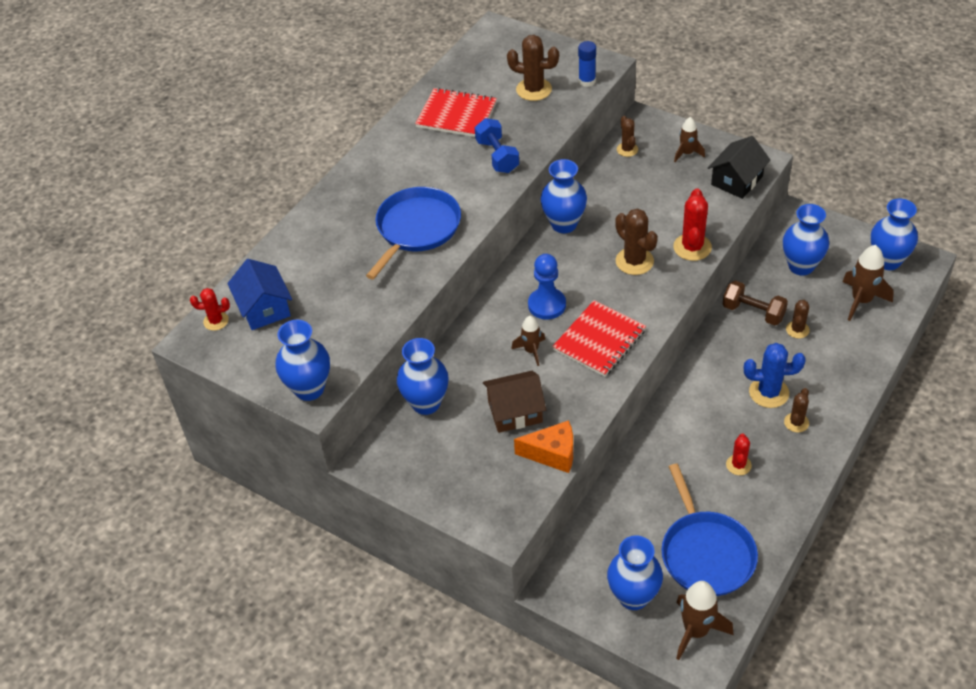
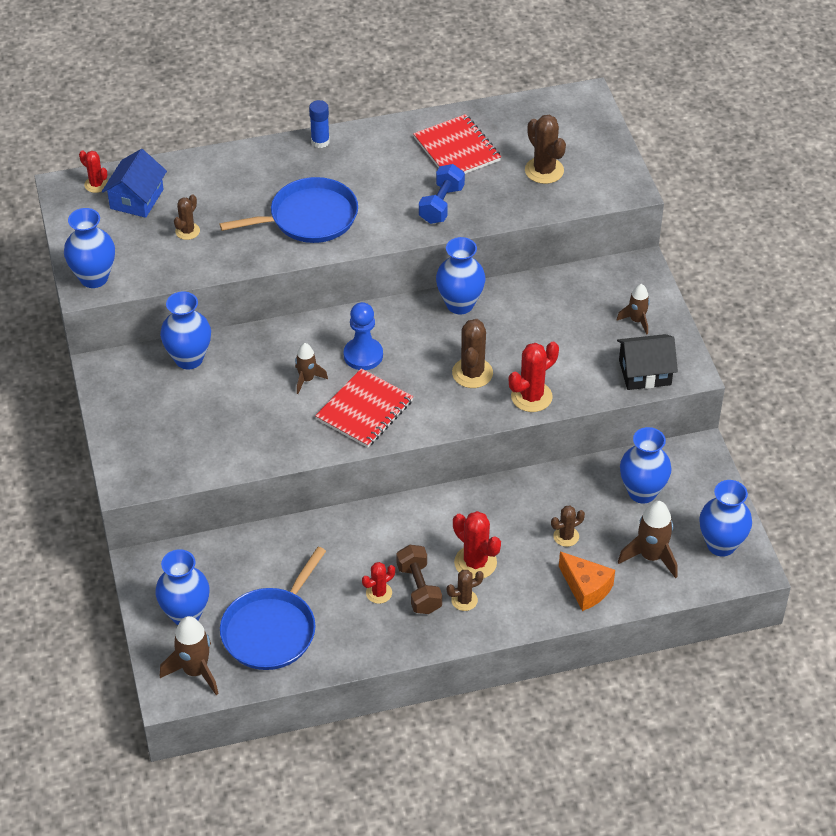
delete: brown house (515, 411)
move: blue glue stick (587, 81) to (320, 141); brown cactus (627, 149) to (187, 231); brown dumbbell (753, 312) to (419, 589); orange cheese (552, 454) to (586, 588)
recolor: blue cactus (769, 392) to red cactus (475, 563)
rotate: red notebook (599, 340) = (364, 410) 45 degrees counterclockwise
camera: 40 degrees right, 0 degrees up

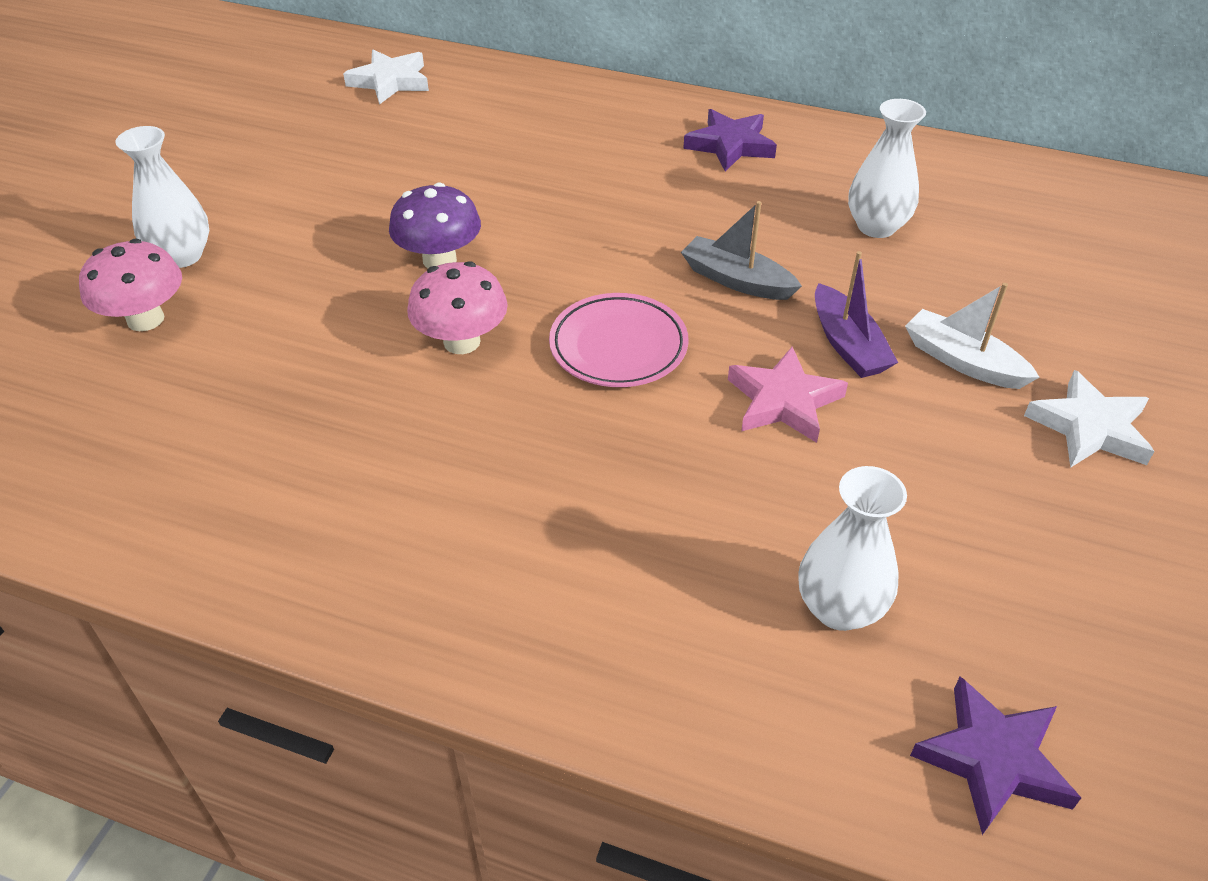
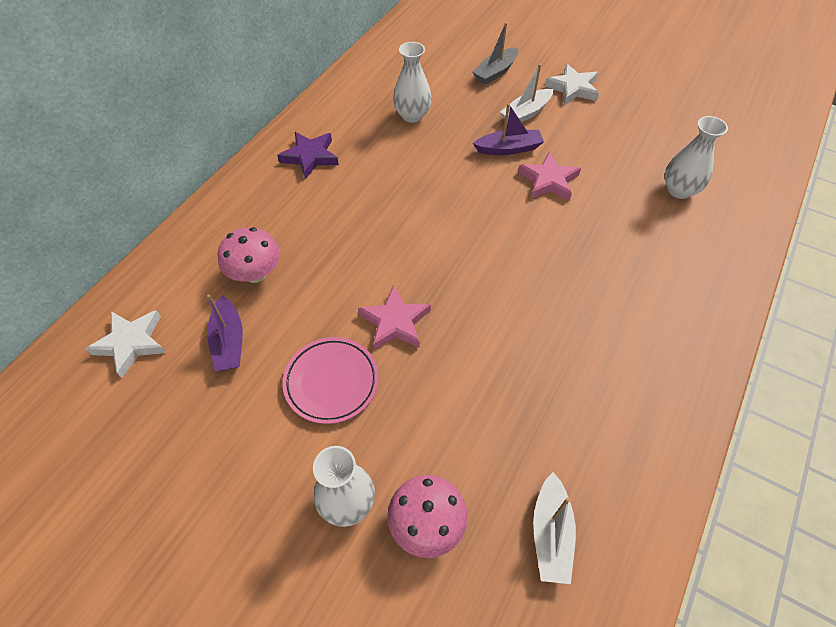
delete: purple star (993, 759)
insert: purple boat (229, 342); white boat (550, 534)
move: grey boat (736, 280) to (495, 72); pink mushroom (462, 342) to (255, 273); pink plate (618, 346) to (331, 382)
replace: purple mushroom (439, 260) to pink star (395, 322)
camera: 80 degrees left, 10 degrees up

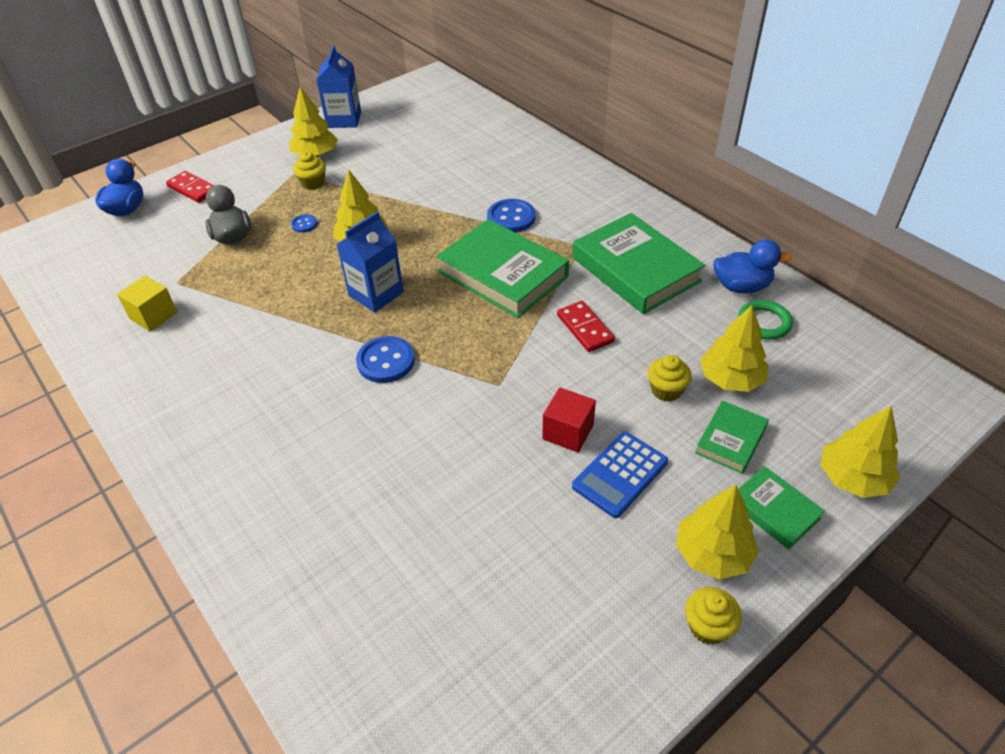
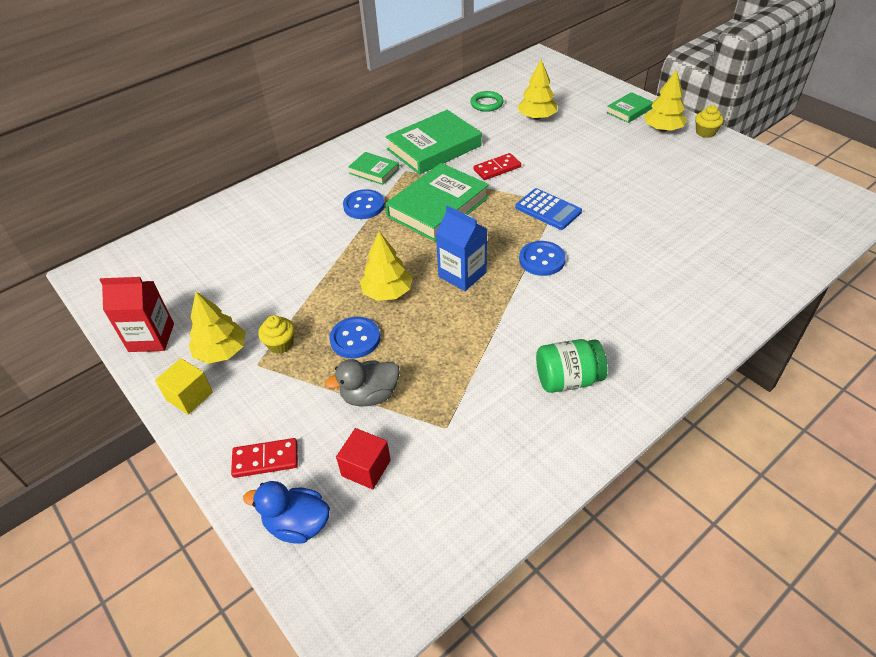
delete: blue duck (741, 286); yellow cupcake (666, 390); yellow tree (853, 478)
insert: green jar (568, 379)
move: yellow cube (153, 315) to (189, 396); red cube (568, 432) to (366, 468); green book (731, 440) to (374, 171); blue calculator (620, 474) to (548, 209)
recolor: blue carton (344, 119) to red carton (151, 337)
rotate: red domino (193, 189) = (265, 459) 45 degrees clockwise
resize: blue button (304, 224) = (355, 339) x1.88
camera: 90 degrees left, 0 degrees up

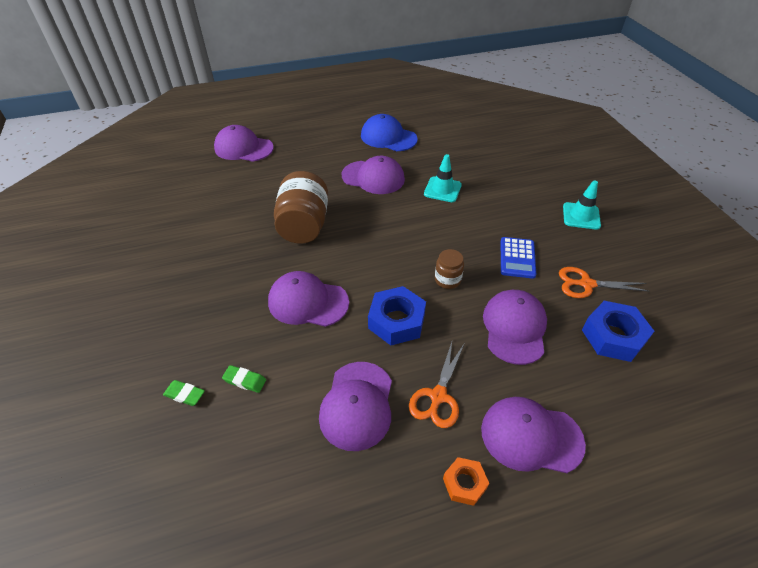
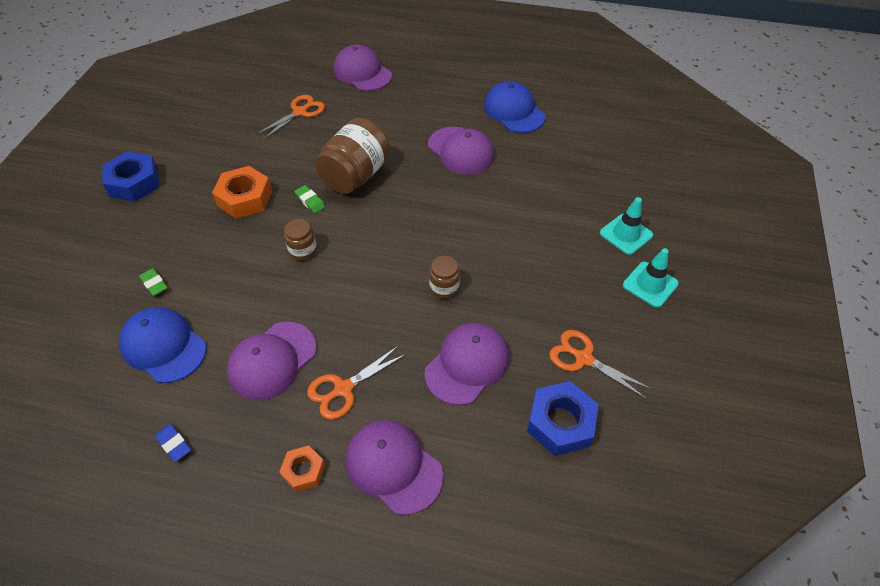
delete: blue calculator (517, 258)
insert: orange scissors (300, 112); orange nut (245, 198); blue cap (163, 346); blue eraser (174, 444)
move: turquoise traffic cone (442, 189) to (626, 234); blue nut (396, 321) to (134, 182); green eraser (245, 380) to (310, 201)
replace: purple cap (308, 302) to brown jar (303, 250)
camera: 30 degrees right, 5 degrees up

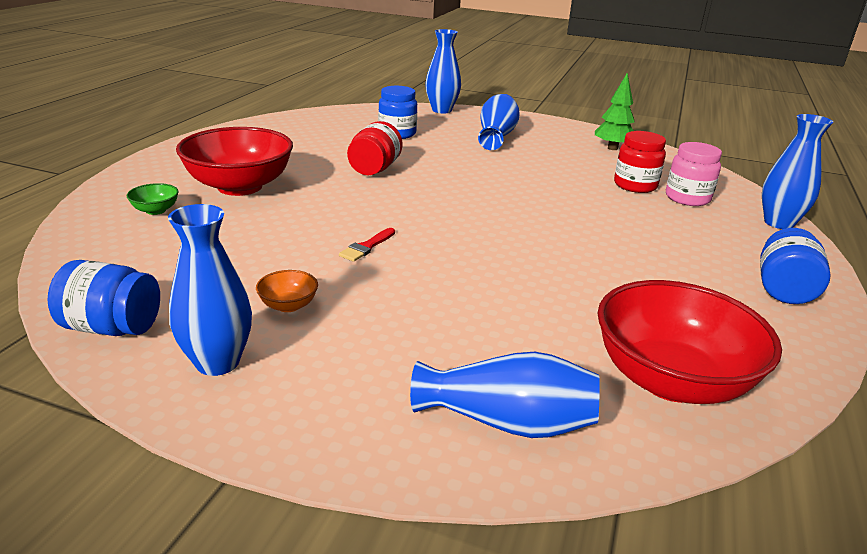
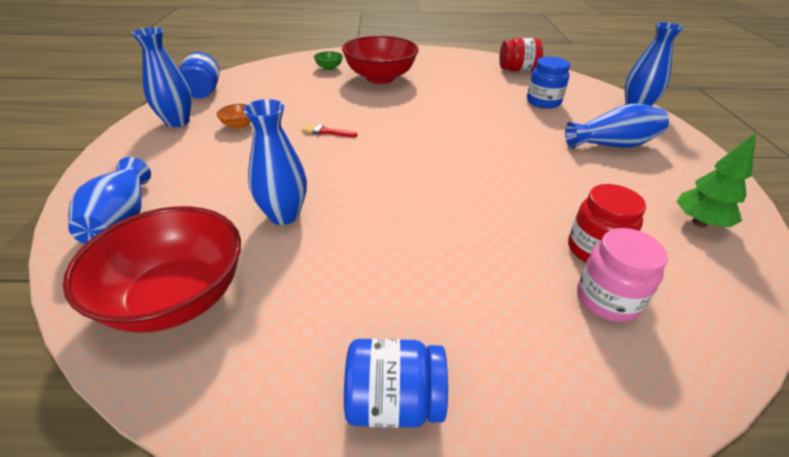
move: blue vase (778, 223) to (284, 215); red jar (374, 169) to (517, 70)
camera: 70 degrees right, 10 degrees up

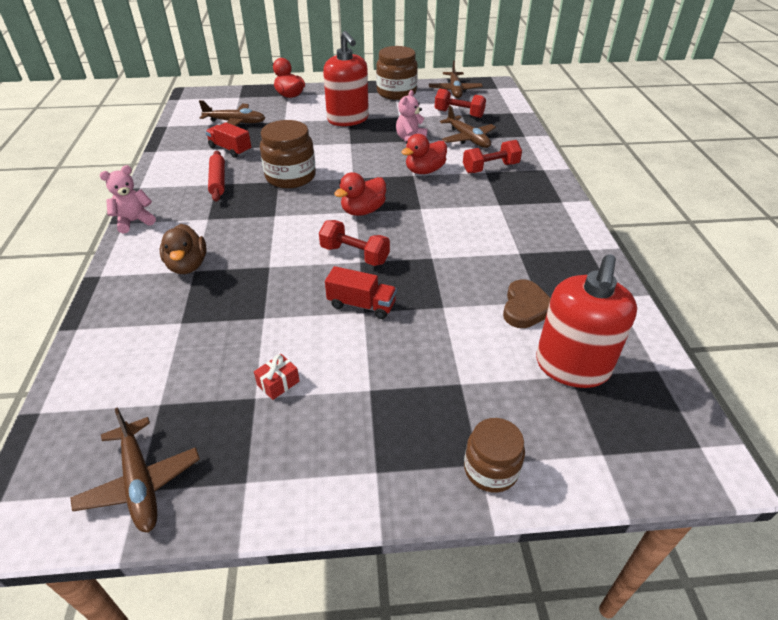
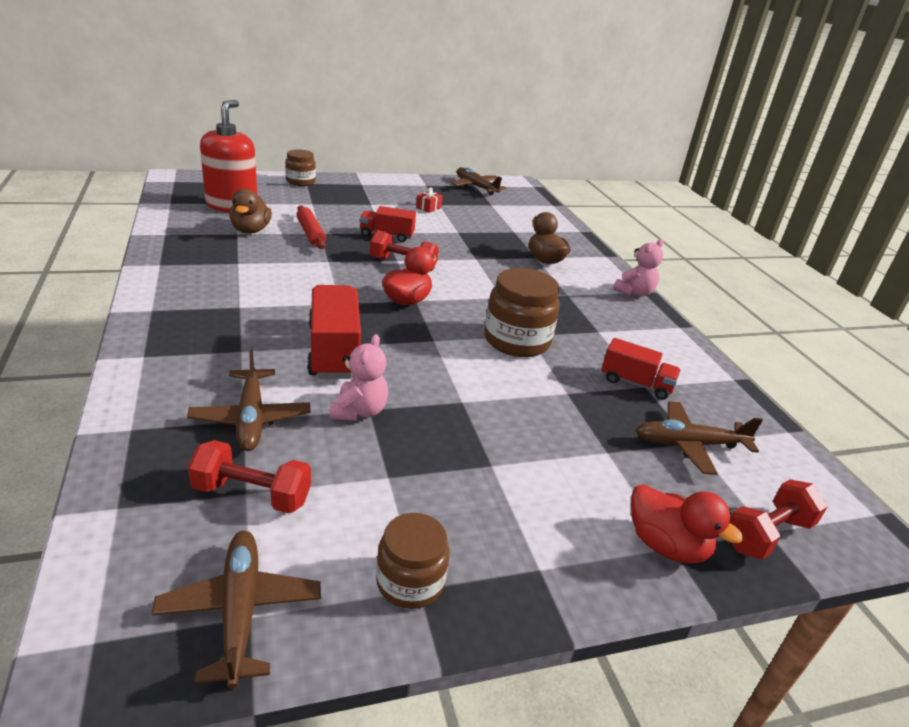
delete: red soap dispenser (348, 119)
move: red dumbbell (490, 168) to (767, 534); red rolling pin (218, 181) to (311, 233)
replace: red duck (424, 171) to red truck (334, 351); brown heart (526, 307) to brown duck (250, 230)
rotate: brown plane (467, 138) = (251, 418) 150 degrees counterclockwise
resize: brown jar (396, 92) = (410, 582) x0.63
camera: 165 degrees right, 10 degrees down

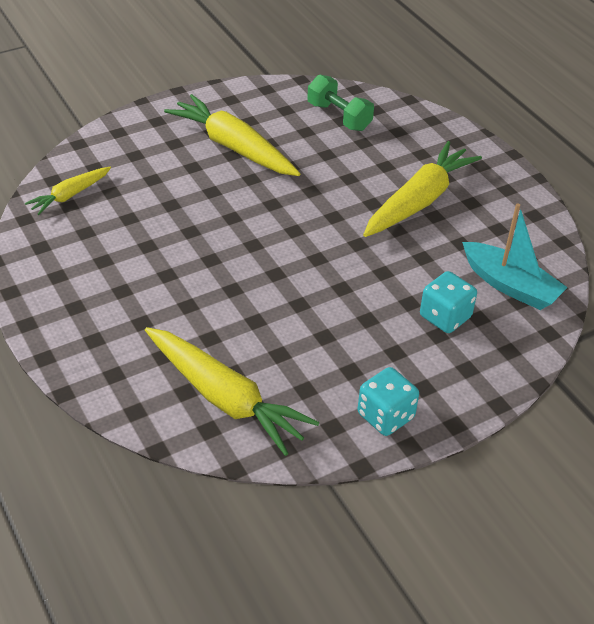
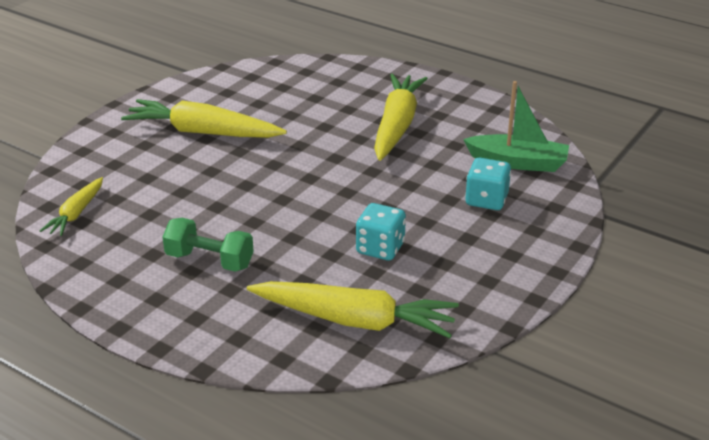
move: green dumbbell (339, 117) to (209, 260); turquoise dice (385, 416) to (380, 248)
recolor: turquoise boat (510, 285) to green boat (518, 162)
camera: 25 degrees left, 10 degrees down

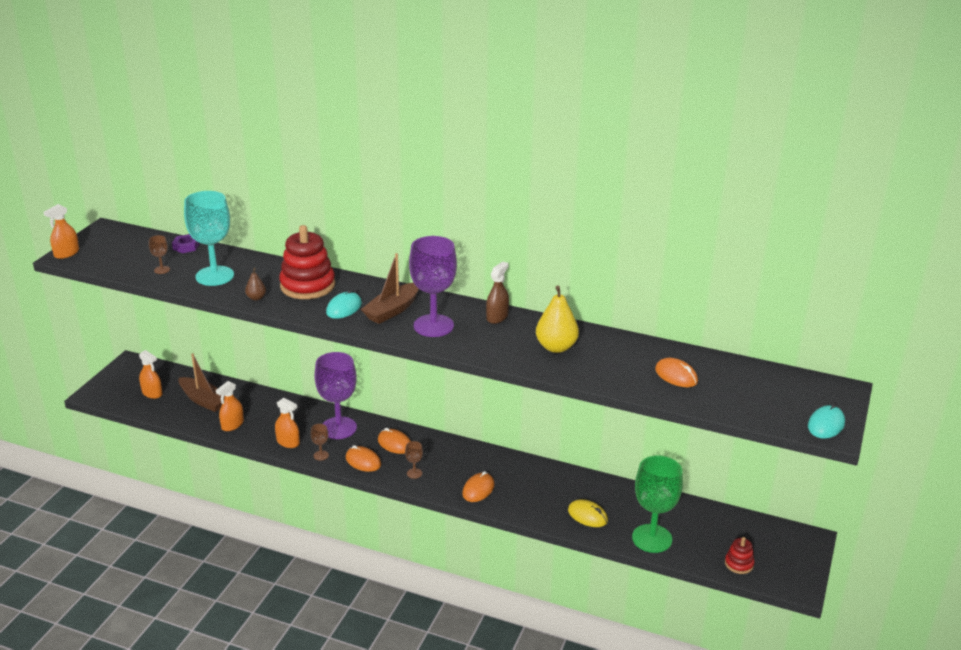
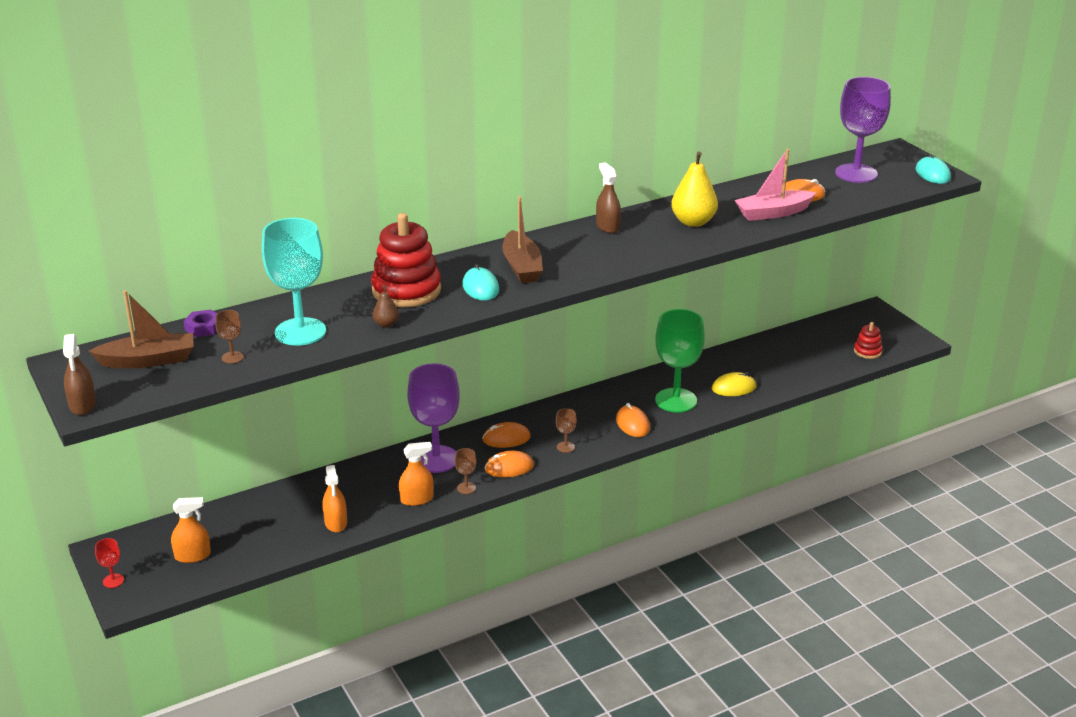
insert: pink boat (773, 213); red goblet (113, 581)
move: purple goblet (433, 326) to (856, 173); brown boat (203, 400) to (148, 360); green goblet (652, 538) to (676, 400)
recolor: orange spray bottle (66, 253) to brown spray bottle (82, 405)
camera: 50 degrees left, 0 degrees up

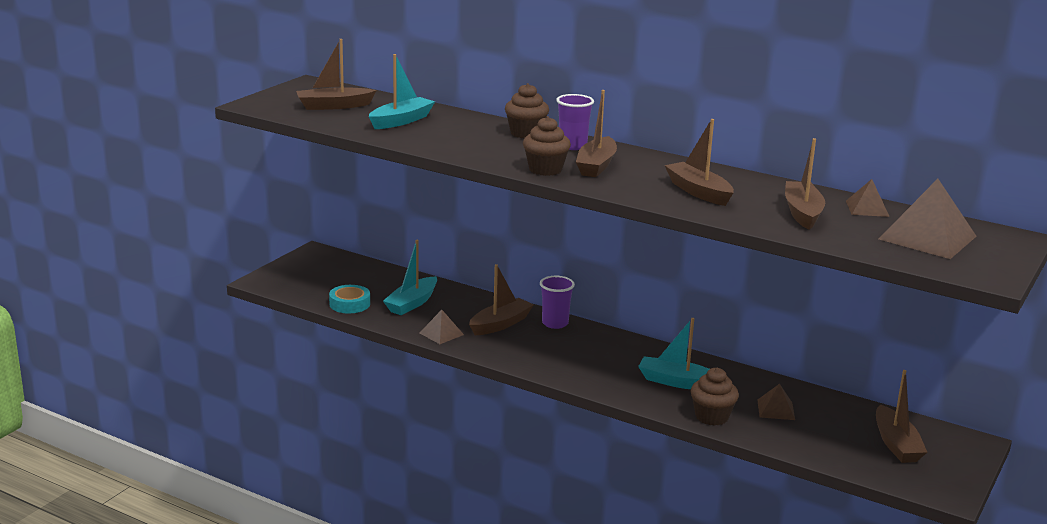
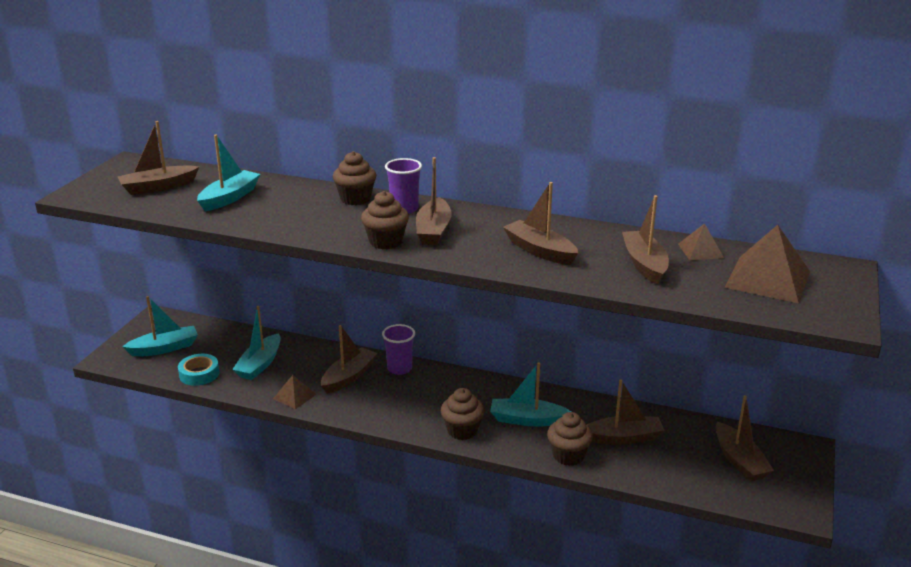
insert: turquoise boat (164, 348); brown cupcake (462, 430)
replace: brown pyramid (776, 409) to brown boat (623, 438)
camera: 10 degrees left, 5 degrees up

